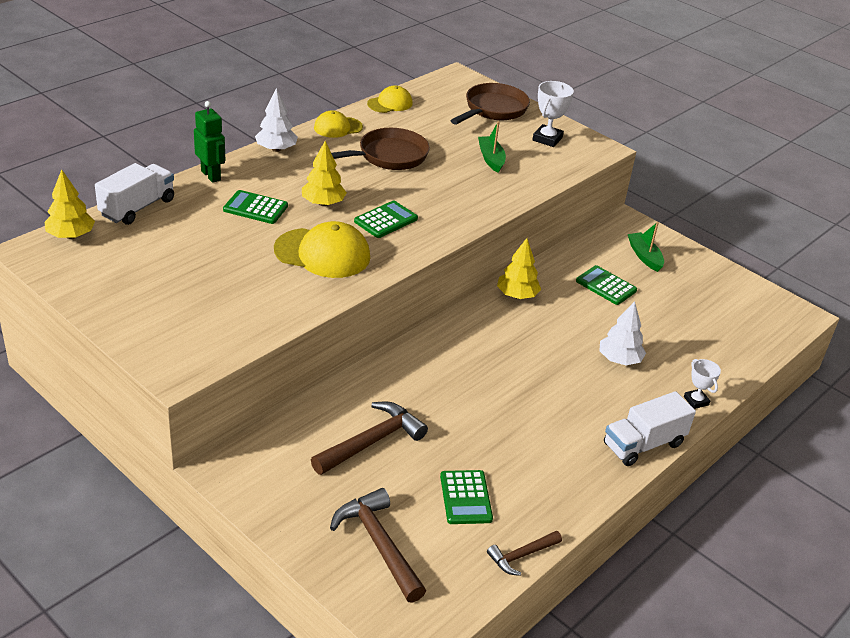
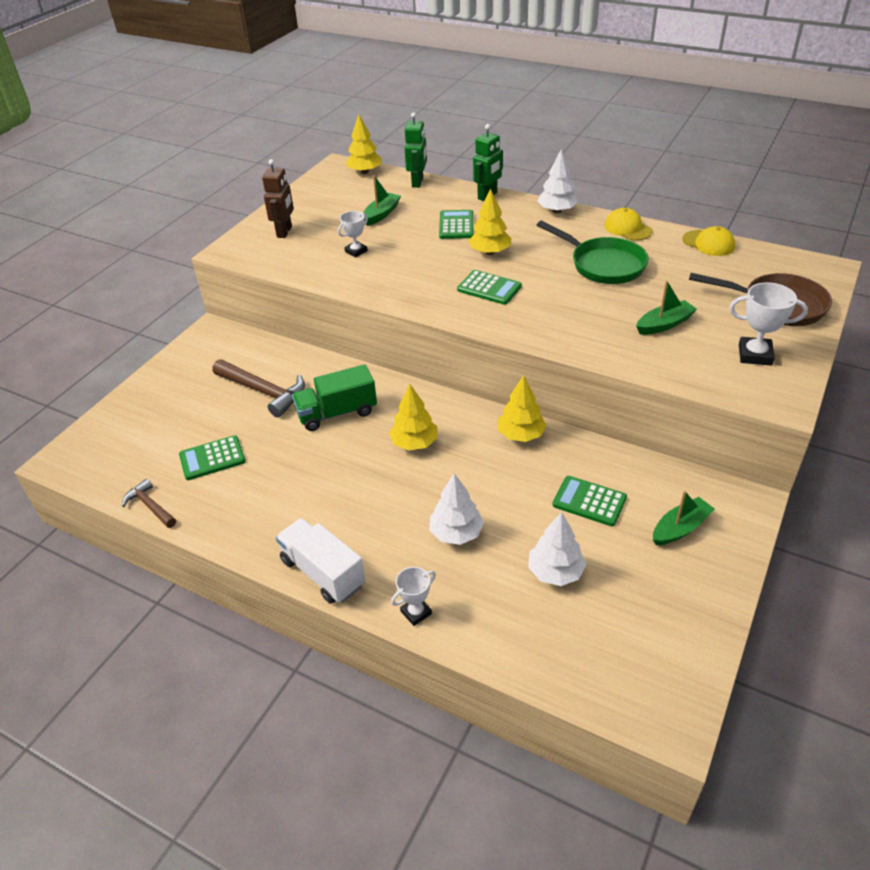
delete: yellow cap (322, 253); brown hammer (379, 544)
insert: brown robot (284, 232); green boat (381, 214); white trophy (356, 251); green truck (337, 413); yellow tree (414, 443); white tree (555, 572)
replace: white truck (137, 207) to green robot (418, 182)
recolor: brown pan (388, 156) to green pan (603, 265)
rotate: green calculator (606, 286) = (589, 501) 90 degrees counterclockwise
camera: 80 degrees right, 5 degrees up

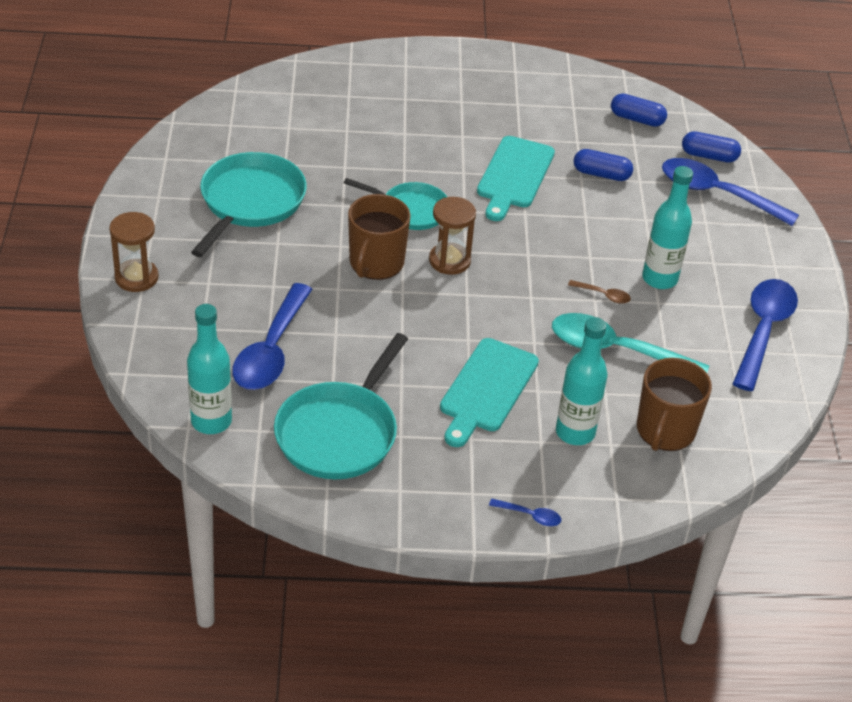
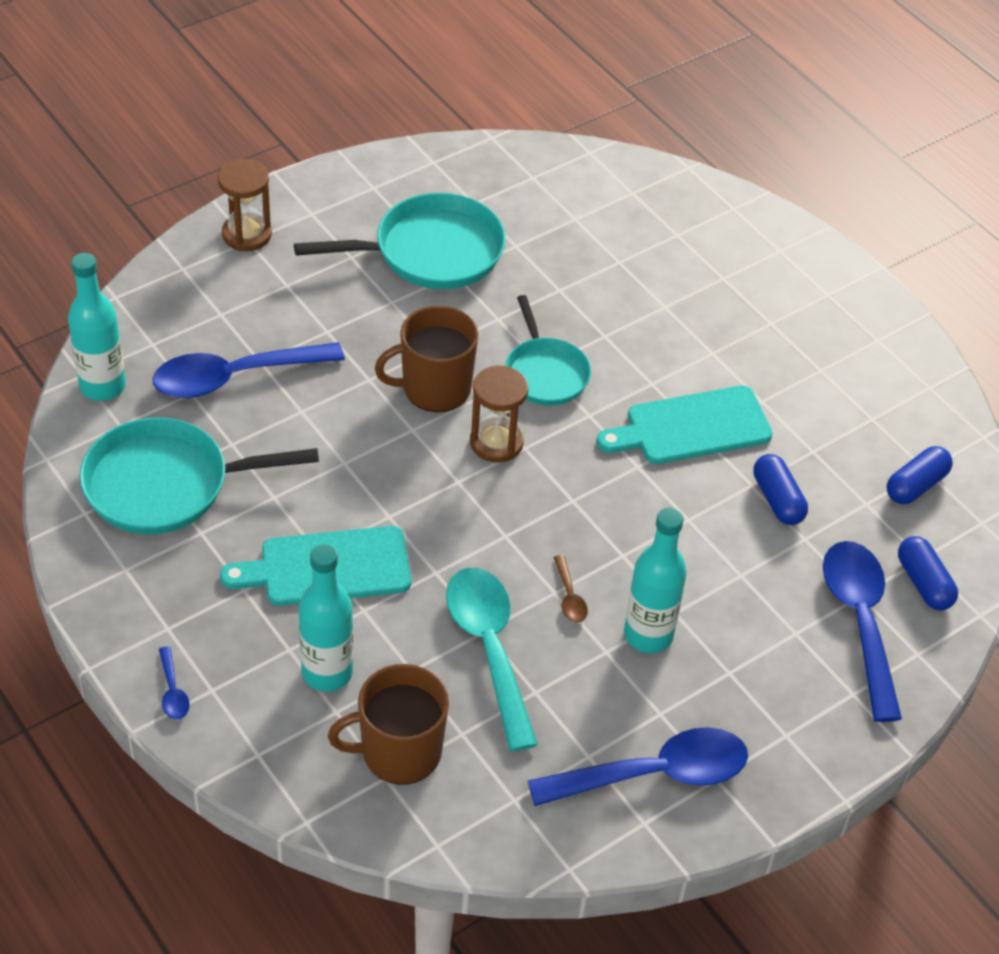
rotate: blue capsule (637, 119) = (916, 485) 60 degrees clockwise
camera: 55 degrees right, 5 degrees up

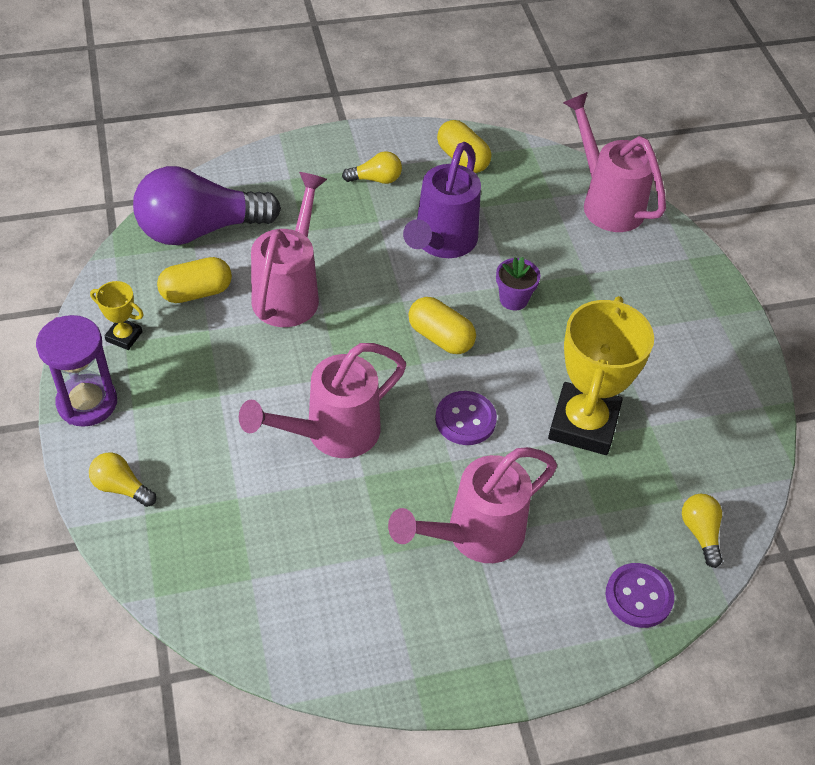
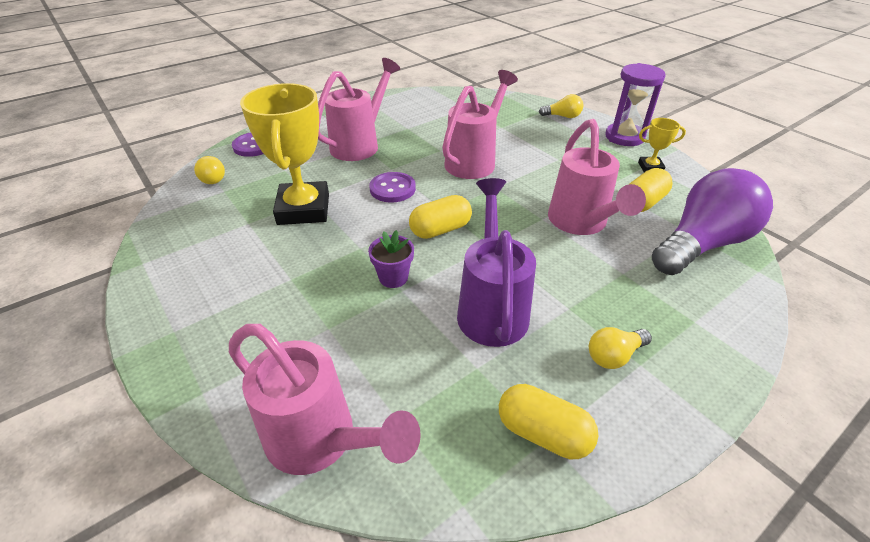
rotate: yellow capsule (440, 337) = (440, 230) 45 degrees counterclockwise
camera: 160 degrees right, 10 degrees down

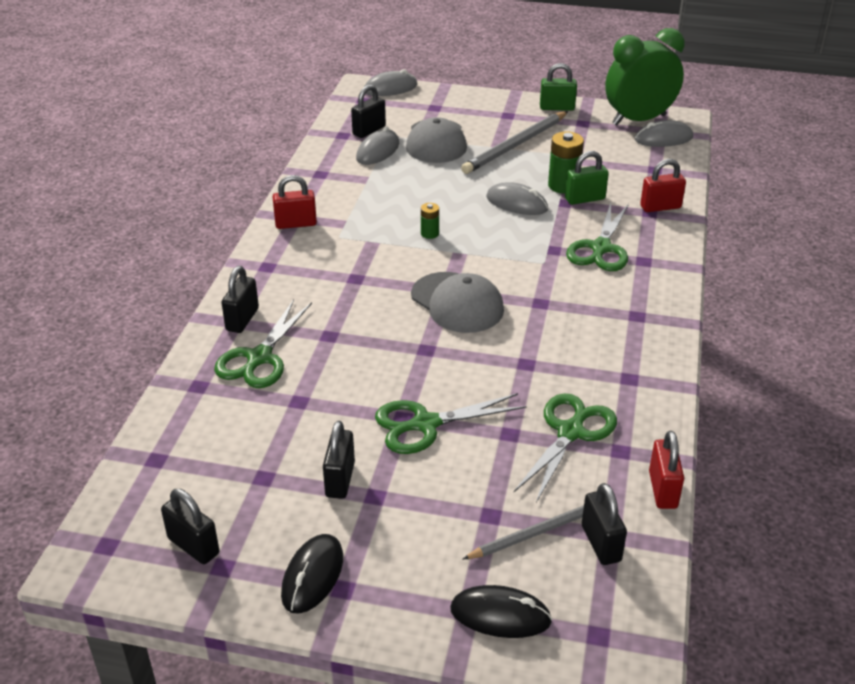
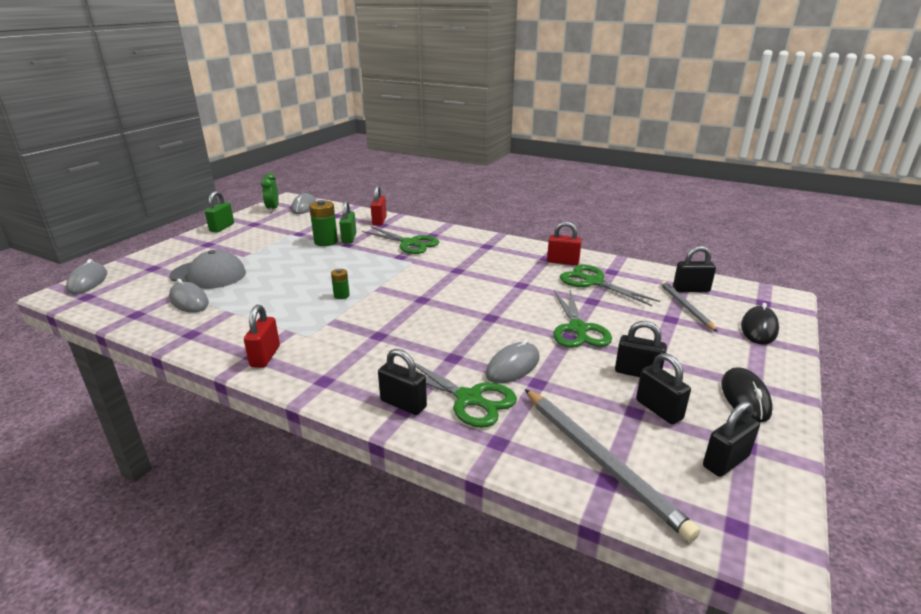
delete: grey cap (457, 303)
move: black padlock (369, 131) to (659, 410); grey pencil (515, 145) to (600, 460); grey mouse (516, 203) to (513, 366); red padlock (663, 490) to (563, 262)
rotate: black mouse (312, 576) = (745, 397) 60 degrees clockwise
resize: green clock (639, 120) = (273, 209) x0.52
camera: 75 degrees left, 10 degrees down

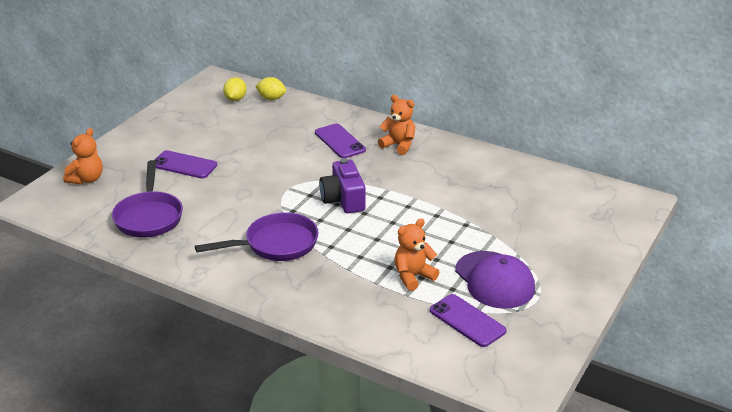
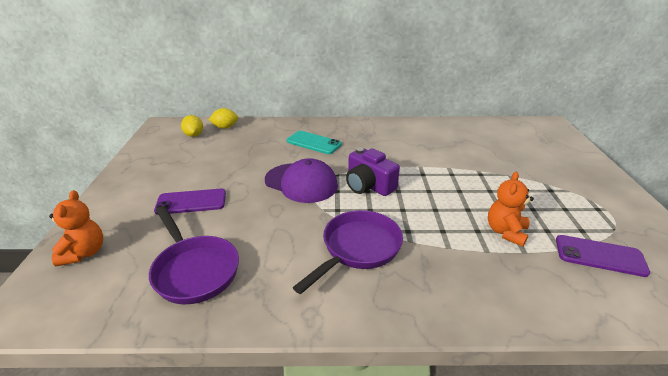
delete: orange teddy bear (398, 145)
move: purple cap (494, 280) to (301, 183)
recolor: purple phone (340, 141) to turquoise phone (314, 143)
camera: 30 degrees left, 0 degrees up

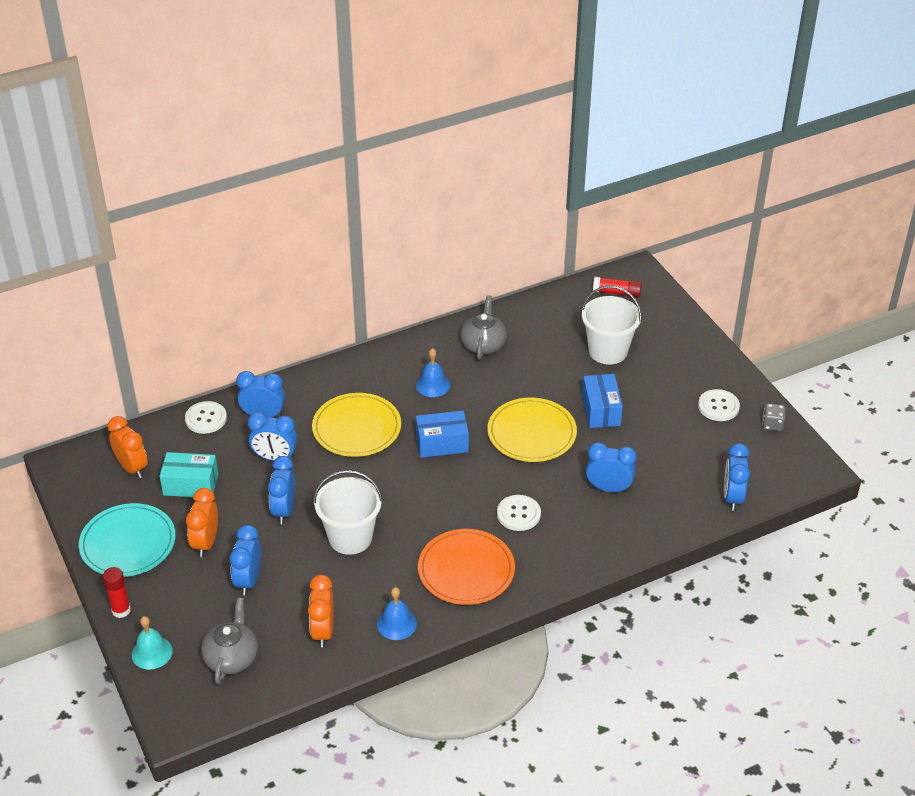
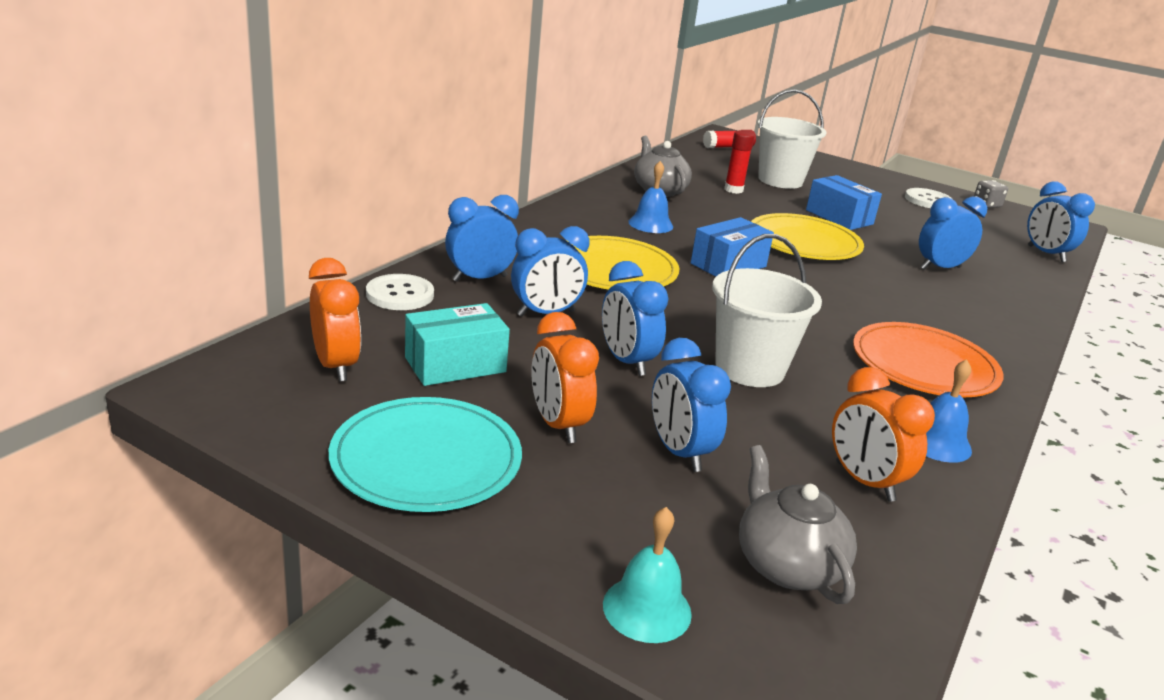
delete: white button (518, 514)
move: red glue stick (121, 610) to (733, 190)
rotate: orange clock (132, 468) = (336, 366) 45 degrees clockwise
camera: 35 degrees left, 15 degrees down

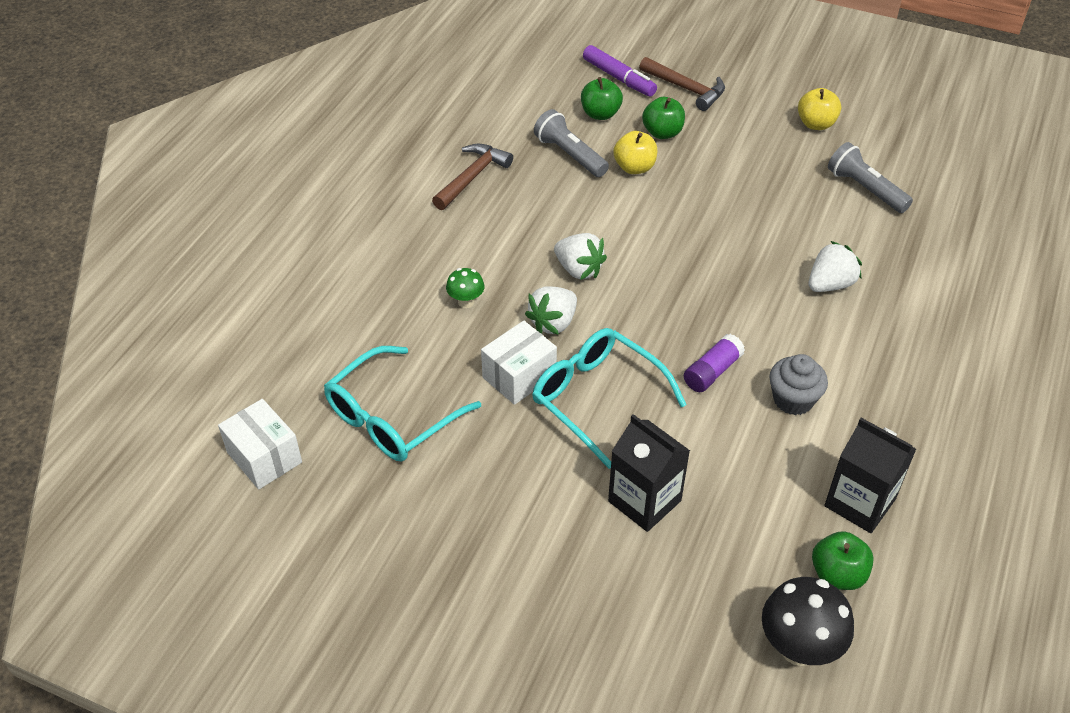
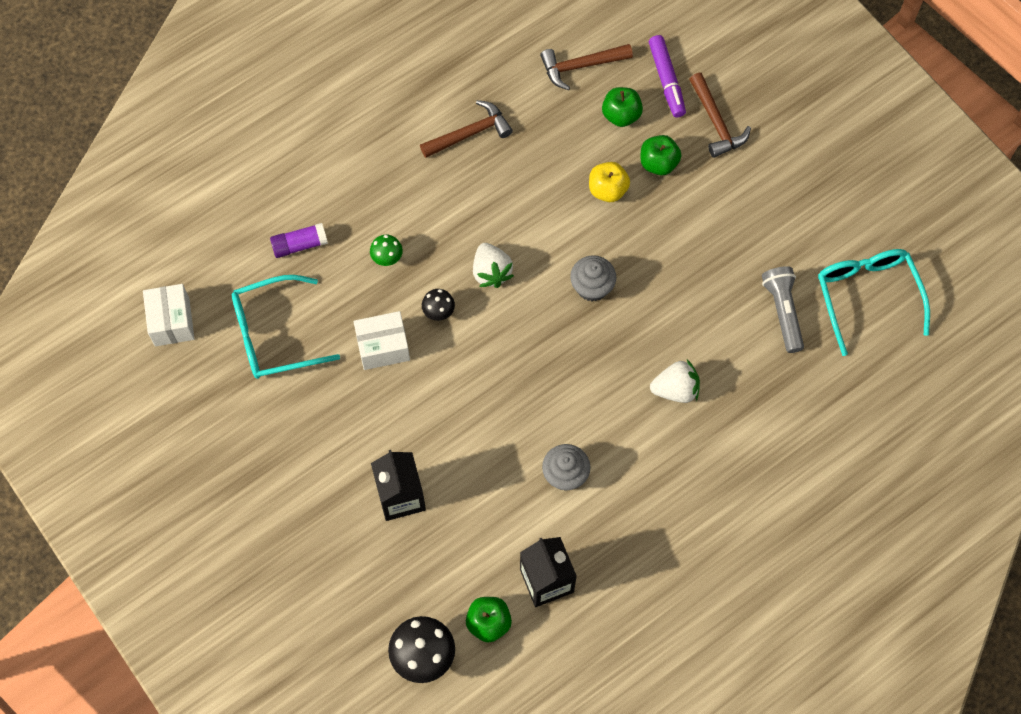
delete: yellow apple (816, 124); grey flashlight (570, 155)
insert: brown hammer (581, 66); grey cupcake (592, 287)
move: turquoise glasses (596, 398) to (867, 296); purple glue stick (712, 372) to (300, 245)
replace: white strawberry (553, 323) to black mushroom (438, 312)
camera: 30 degrees right, 20 degrees up

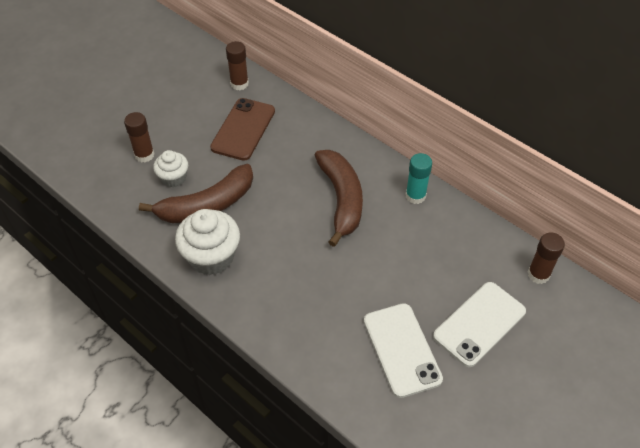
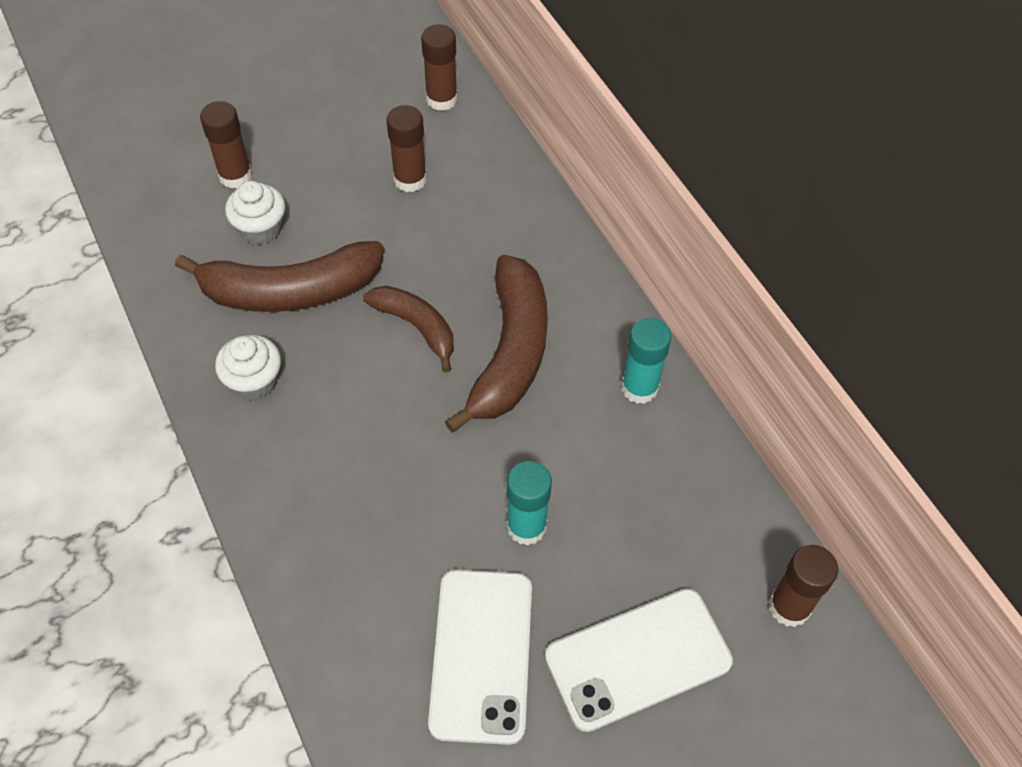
insert: brown banana (416, 327); turquoise glue stick (526, 526)
replace: brown phone (243, 129) to brown glue stick (410, 179)
resize: white cupcake (211, 257) = (254, 382) x0.59
camera: 20 degrees right, 5 degrees up

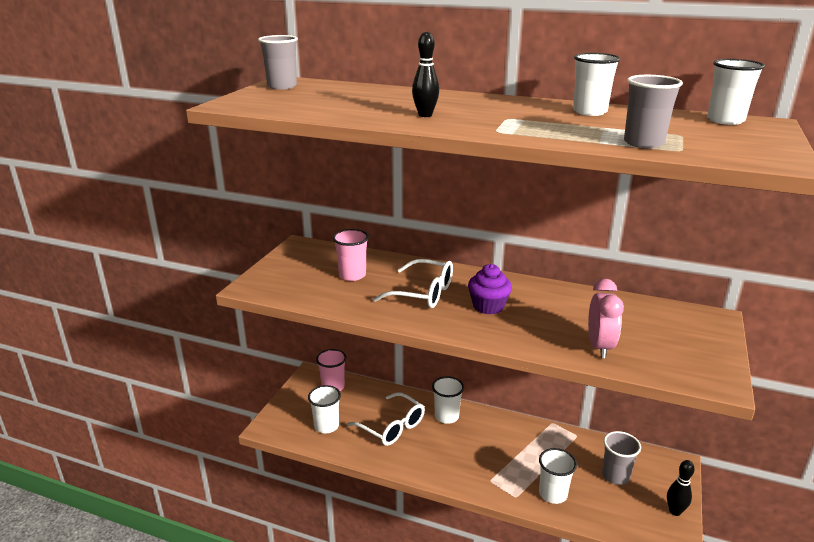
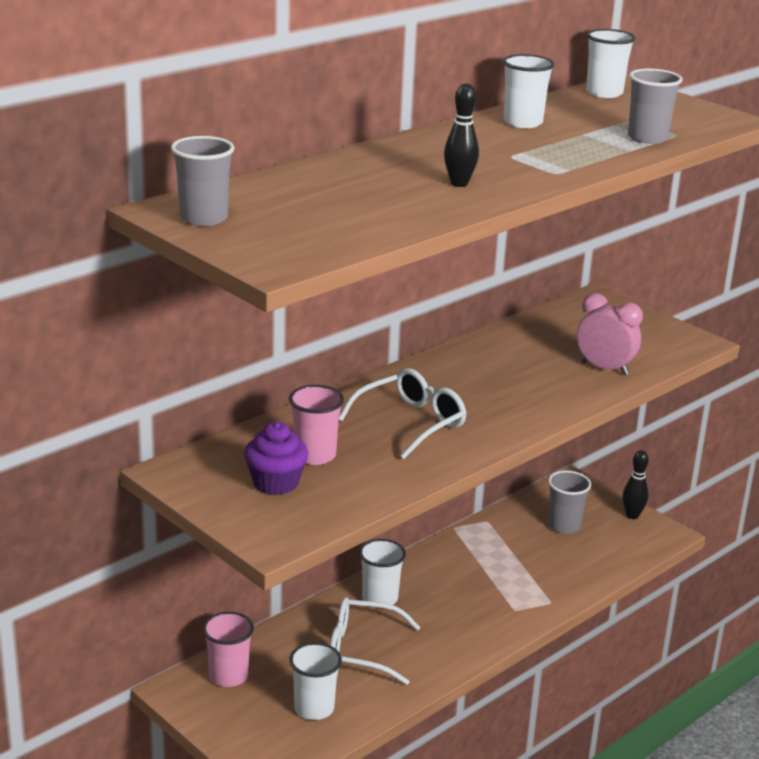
delete: white cup (553, 494)
move: purple cupcake (488, 306) to (276, 483)
rotate: white glasses (391, 426) = (362, 650) 150 degrees counterclockwise
camera: 65 degrees left, 0 degrees up

